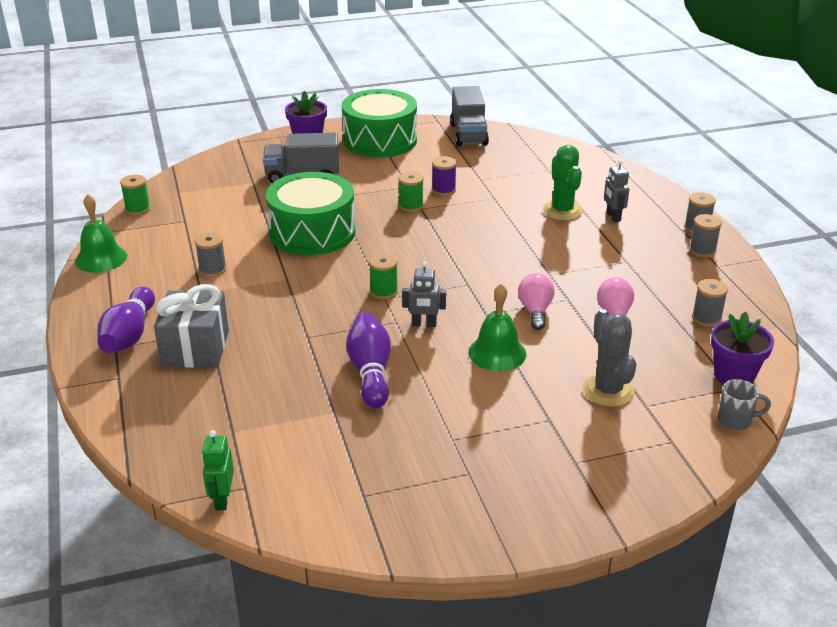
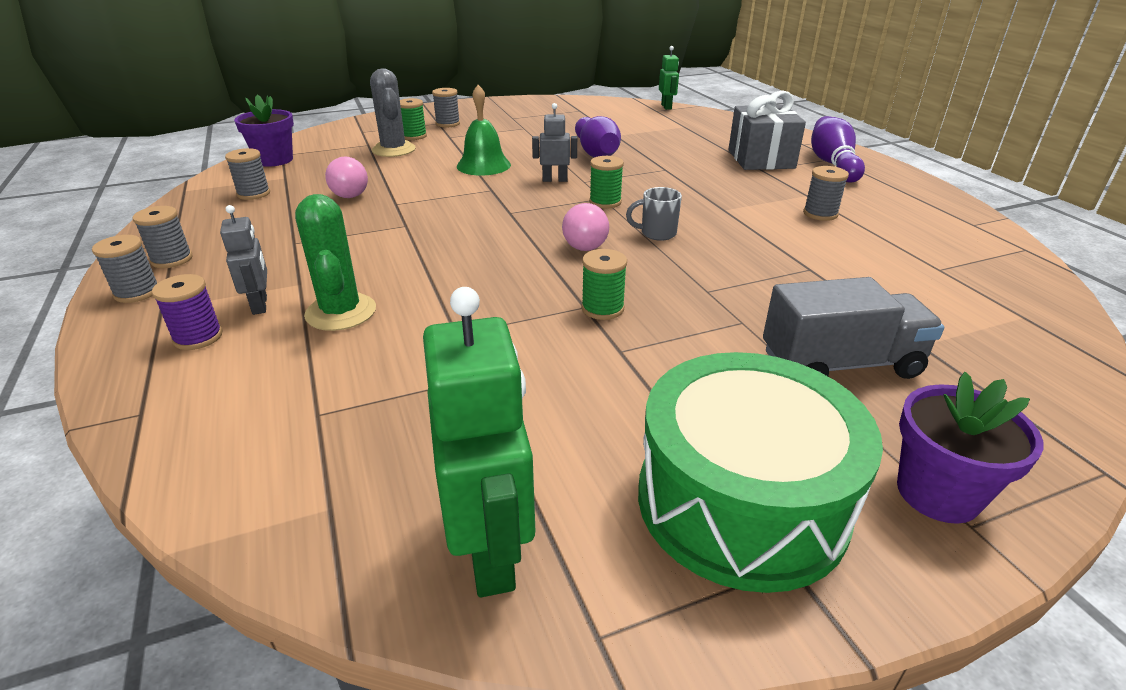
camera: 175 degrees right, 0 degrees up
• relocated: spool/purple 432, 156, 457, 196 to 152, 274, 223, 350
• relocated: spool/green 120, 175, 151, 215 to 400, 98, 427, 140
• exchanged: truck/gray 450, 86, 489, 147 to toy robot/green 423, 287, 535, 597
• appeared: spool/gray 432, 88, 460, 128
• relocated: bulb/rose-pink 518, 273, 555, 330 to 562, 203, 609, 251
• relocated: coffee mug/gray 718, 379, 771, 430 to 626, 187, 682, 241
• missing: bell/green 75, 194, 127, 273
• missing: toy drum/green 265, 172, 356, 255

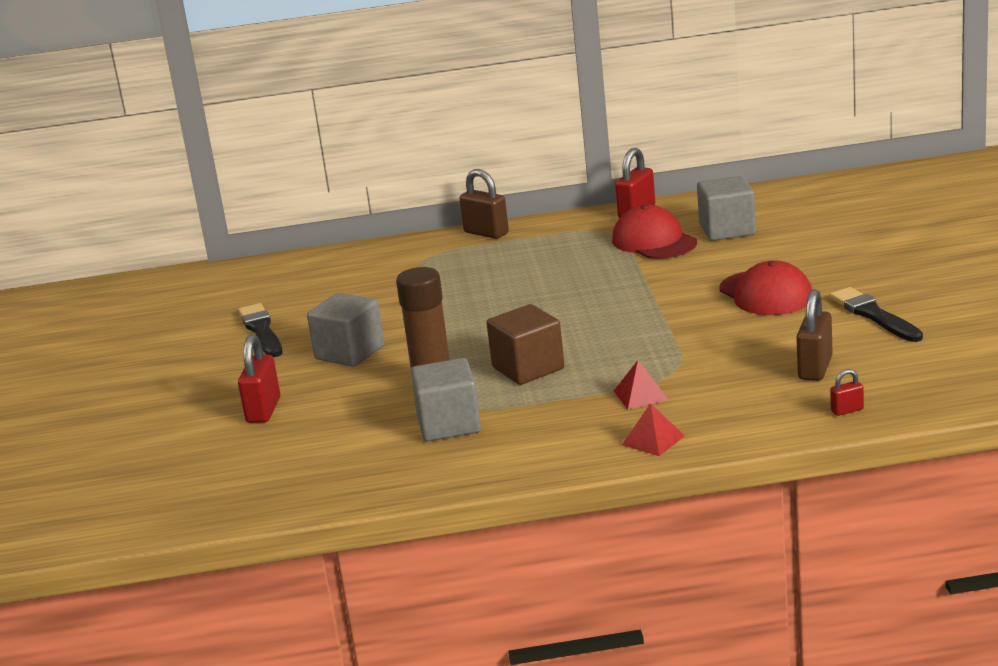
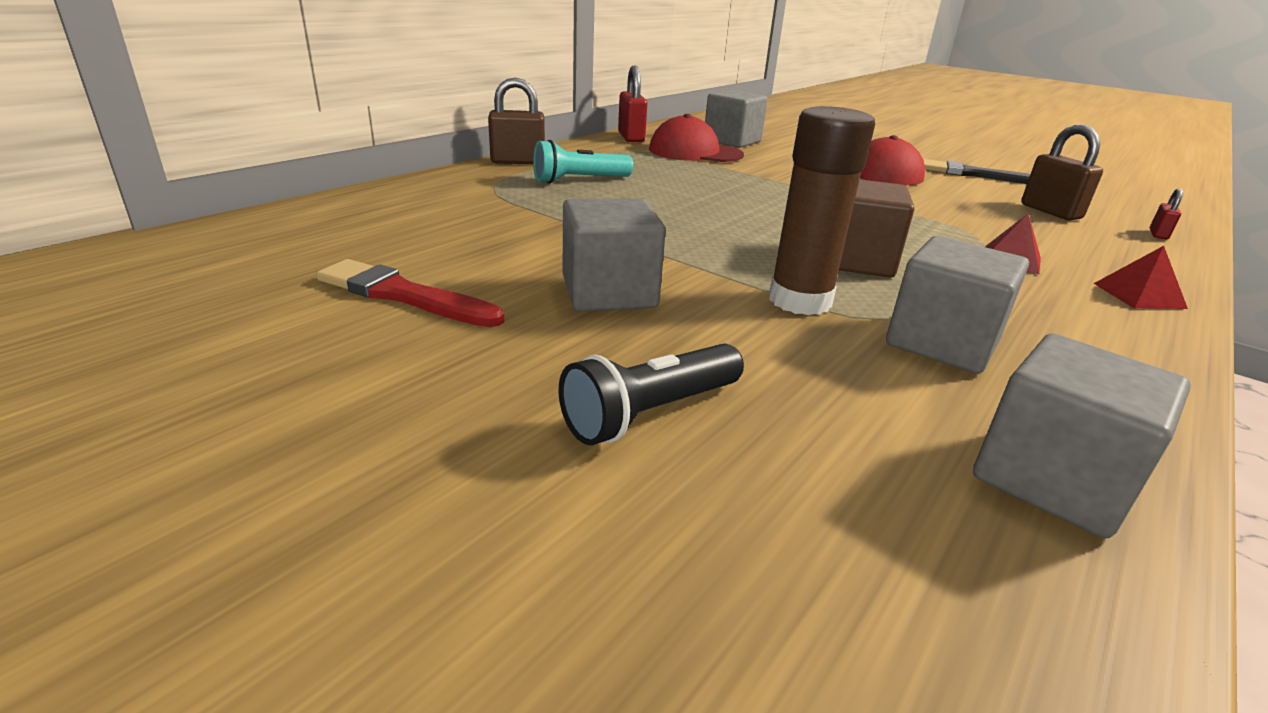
camera: 50 degrees left, 5 degrees up
• colour: paint brush/ebony 238, 303, 283, 357 to paint brush/crimson 316, 259, 504, 327
• appeared: torch/turquoise 533, 140, 633, 184
• exchanged: padlock/crimson 238, 334, 281, 423 to torch/ebony 559, 343, 744, 445
• appeared: cube/gray 973, 333, 1191, 538

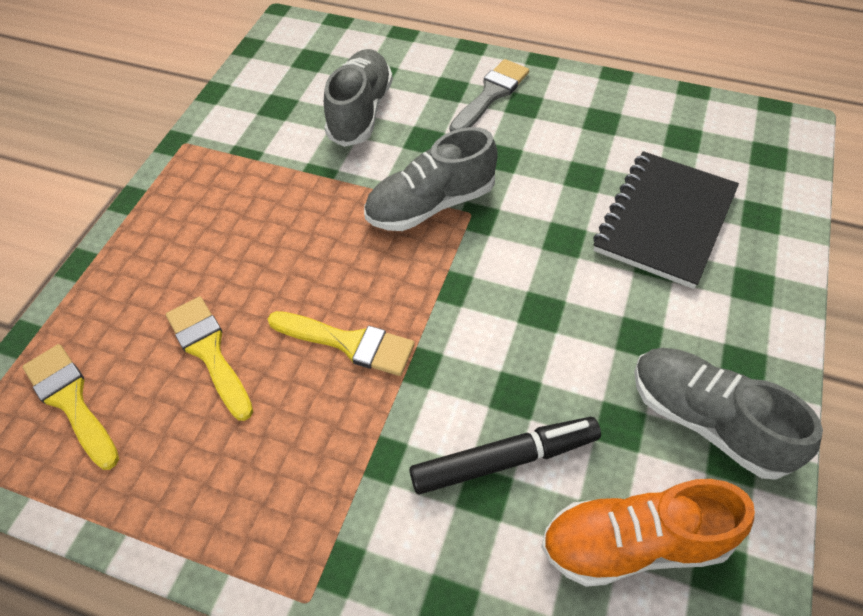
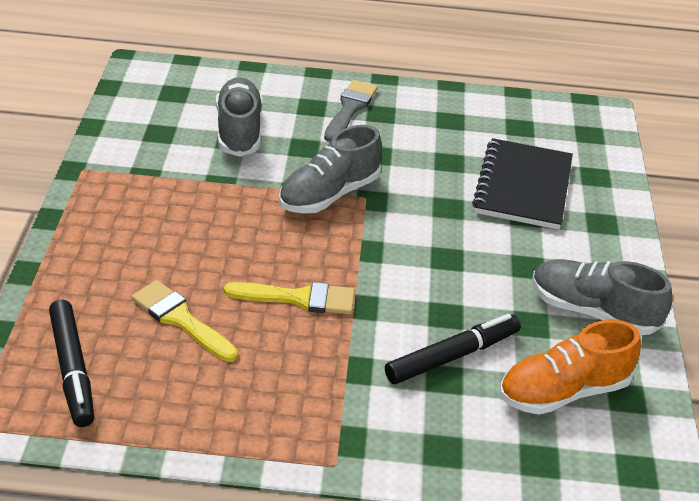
camera: 20 degrees left, 15 degrees down
• exchanged: paint brush/golden 22, 344, 119, 470 to marker/ebony 49, 300, 94, 427

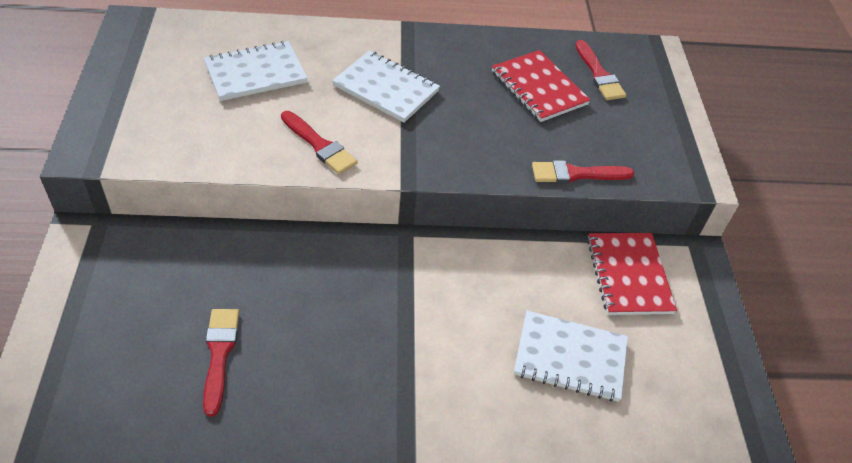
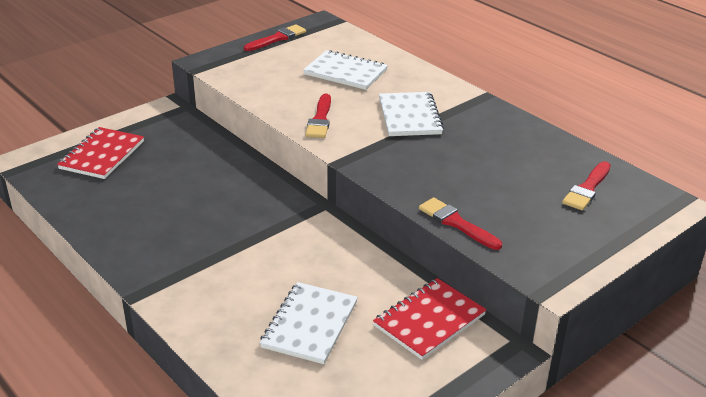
camera: 55 degrees right, 15 degrees down
• relocated: exercise book/crimson 492, 50, 590, 122 to 57, 127, 144, 179
• relocated: paint brush/crimson 203, 309, 239, 416 to 244, 24, 306, 51
• spun: exercise book/pure white 514, 311, 628, 402 = 260, 282, 358, 364 45 degrees clockwise

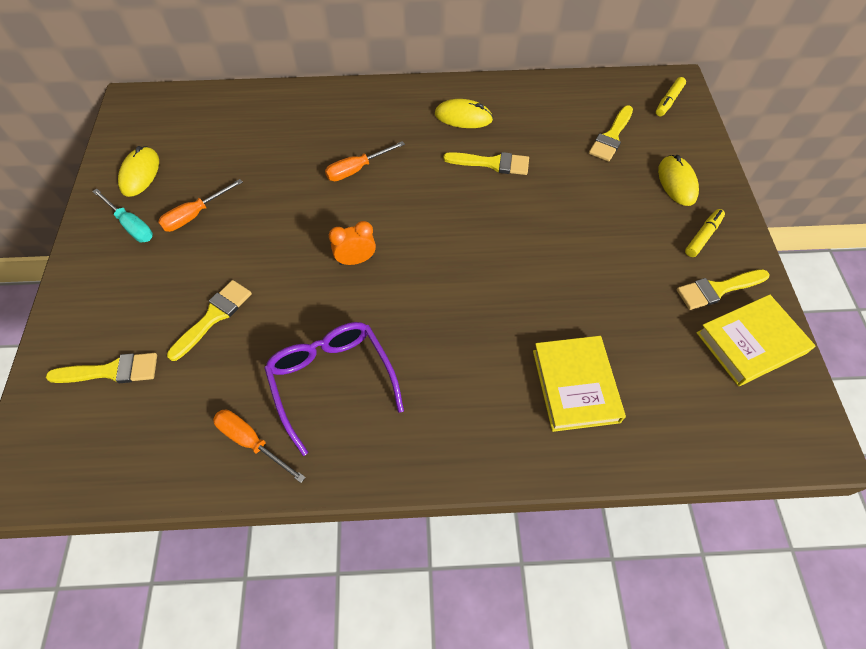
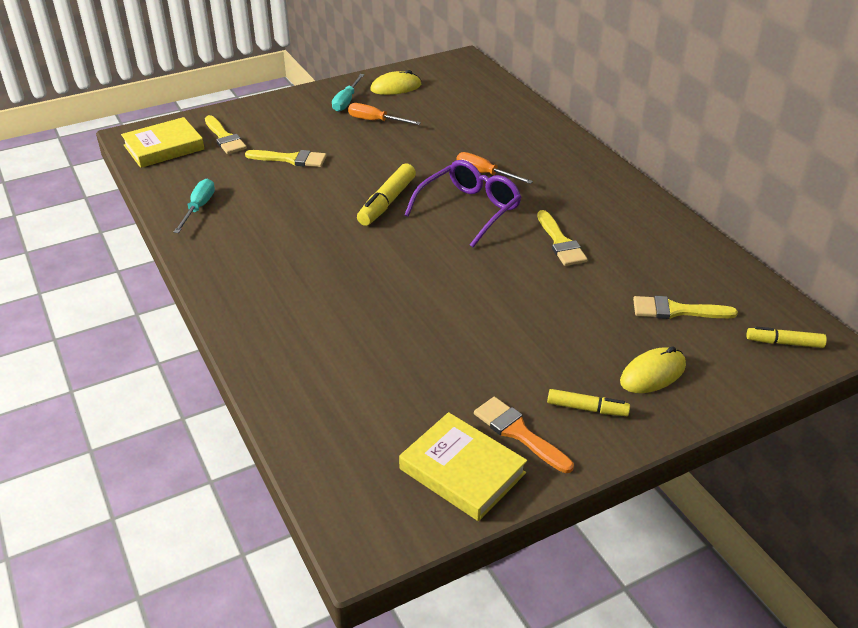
camera: 65 degrees right, 20 degrees down
• relocated: book/golden 533, 336, 626, 432 to 121, 117, 204, 168
• colour: flat screwdriver/bright orange 213, 410, 306, 483 to flat screwdriver/turquoise 174, 179, 215, 233
• exchanged: alarm clock/bright orange 329, 221, 376, 265 to marker/golden 357, 164, 416, 226
• relocated: spectacles/purple 264, 322, 404, 456 to 404, 160, 521, 247
• colour: paint brush/golden 677, 269, 769, 310 to paint brush/bright orange 474, 397, 574, 473
• missing: mouse/golden 435, 99, 493, 128

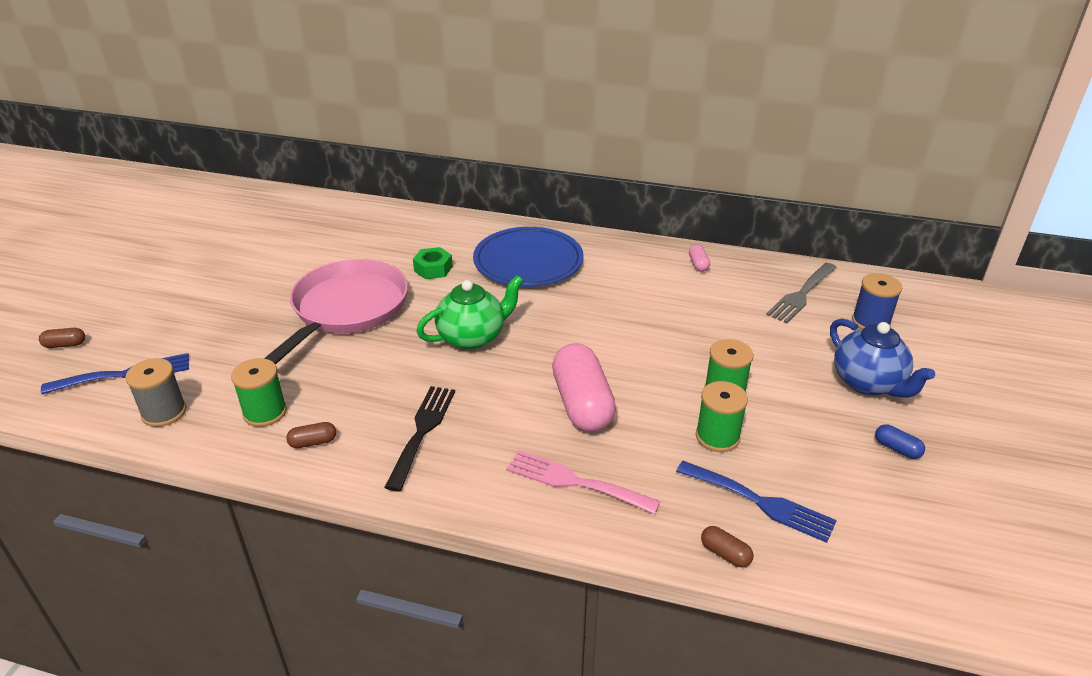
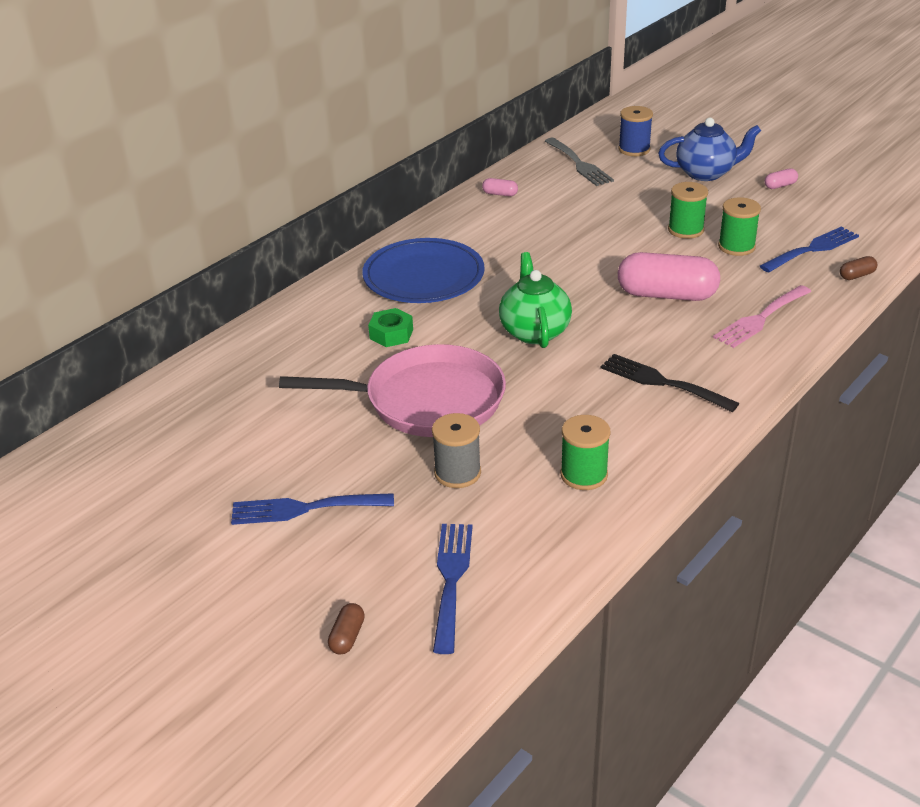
camera: 65 degrees left, 0 degrees up
• appeared: dinner fork/royal blue 231, 493, 394, 525
• spun: frying pan/rose-pink 264, 259, 408, 365 = 279, 344, 506, 437 135 degrees clockwise
• relocated: spool/gray 125, 358, 187, 427 to 432, 413, 481, 488
• colour: capsule/royal blue 875, 424, 925, 459 to capsule/rose-pink 765, 168, 798, 189
• missing: capsule/dark brown 286, 422, 336, 448

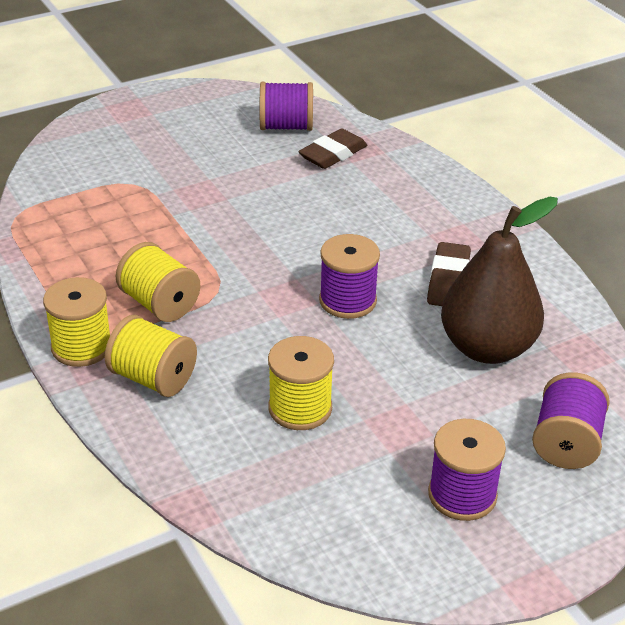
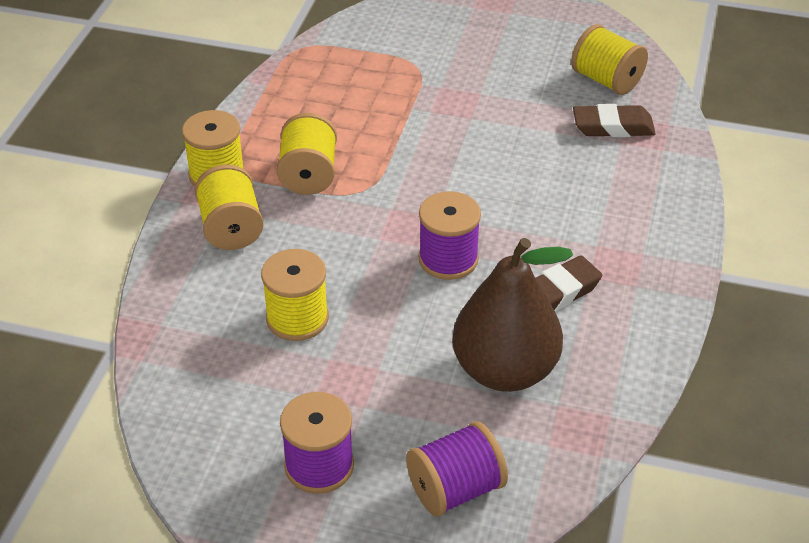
camera: 45 degrees right, 5 degrees up
• colour: spool/purple 260, 82, 313, 131 to spool/golden 571, 24, 648, 95

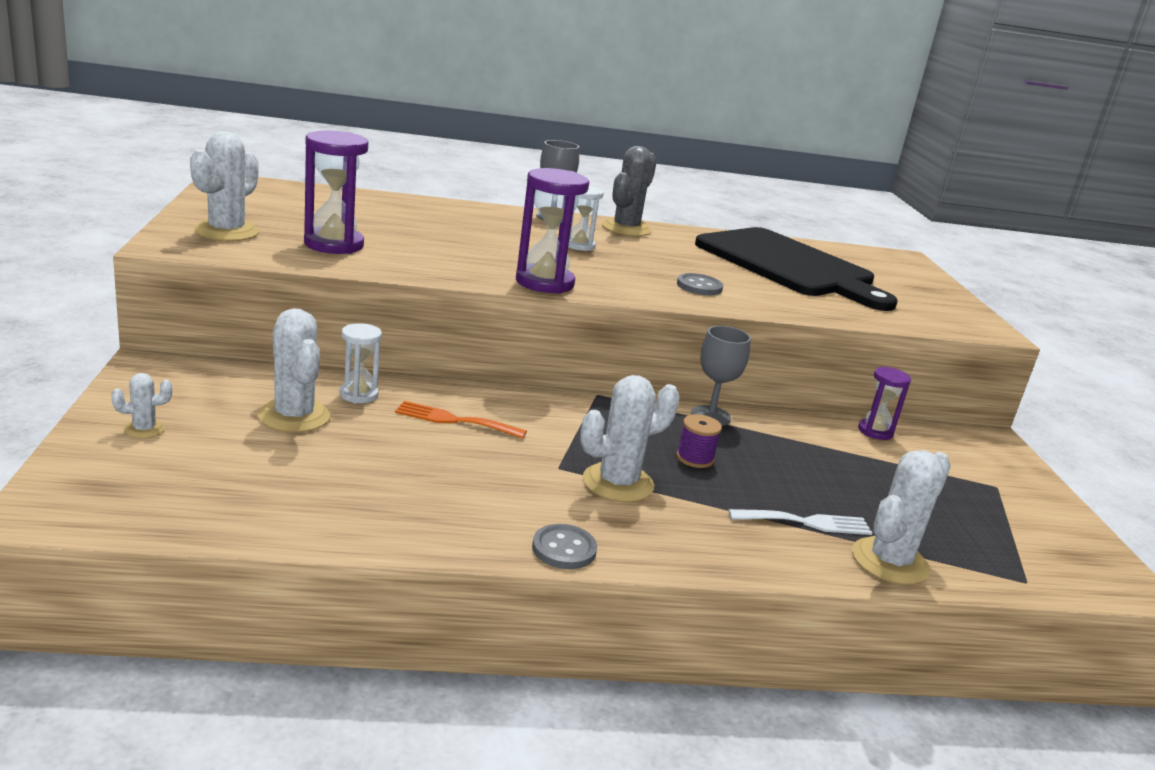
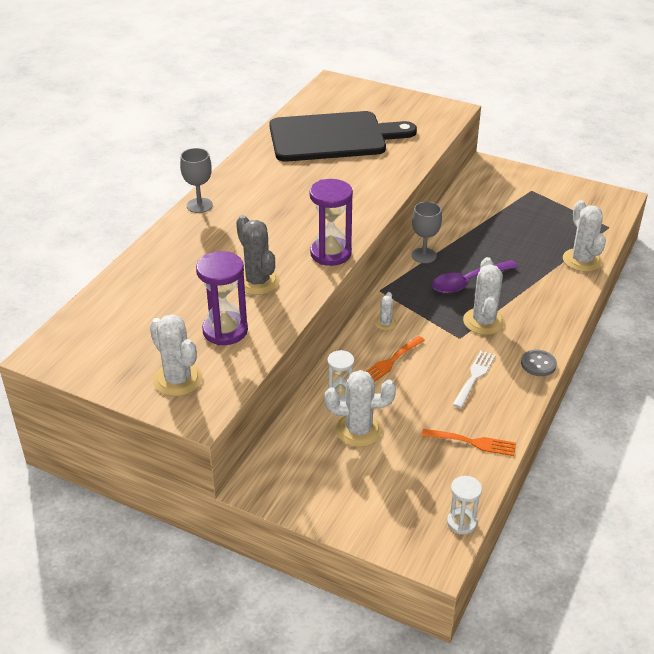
camera: 55 degrees left, 15 degrees up
• relocated: prickly plant/gray 602, 146, 657, 236 to 236, 215, 280, 295
• relocated: prickly plant/pure white 111, 373, 172, 439 to 375, 292, 396, 331
• appeared: dinner fork/bright orange 422, 429, 516, 456
• exchanged: spool/purple 676, 414, 722, 468 to teaspoon/purple 432, 260, 518, 294
• relocated: sandglass/pure white 568, 186, 604, 251 to 447, 476, 482, 534
• relocated: dinner fork/pure white 728, 509, 872, 535 to 453, 351, 496, 408
• missing: shirt button/gray 677, 273, 723, 295
• missing: sandglass/purple 858, 366, 911, 440

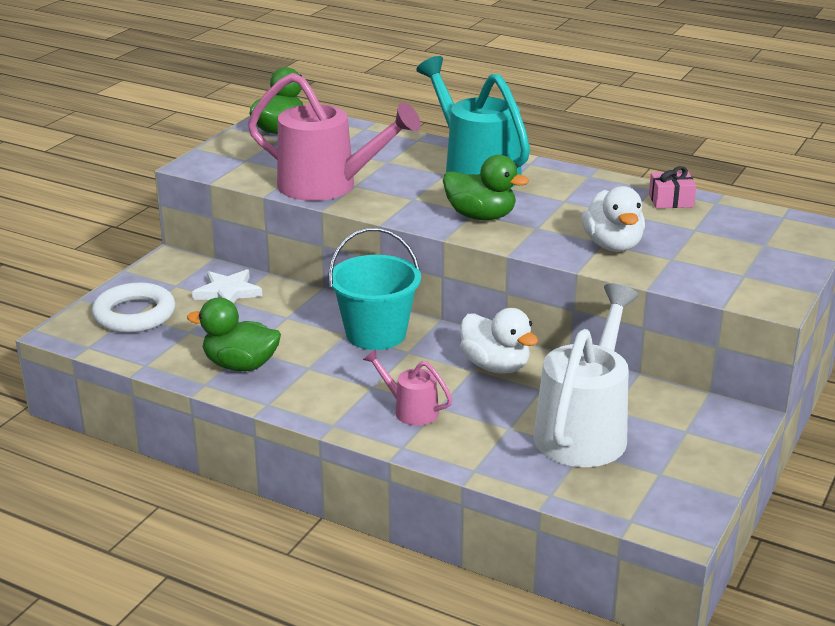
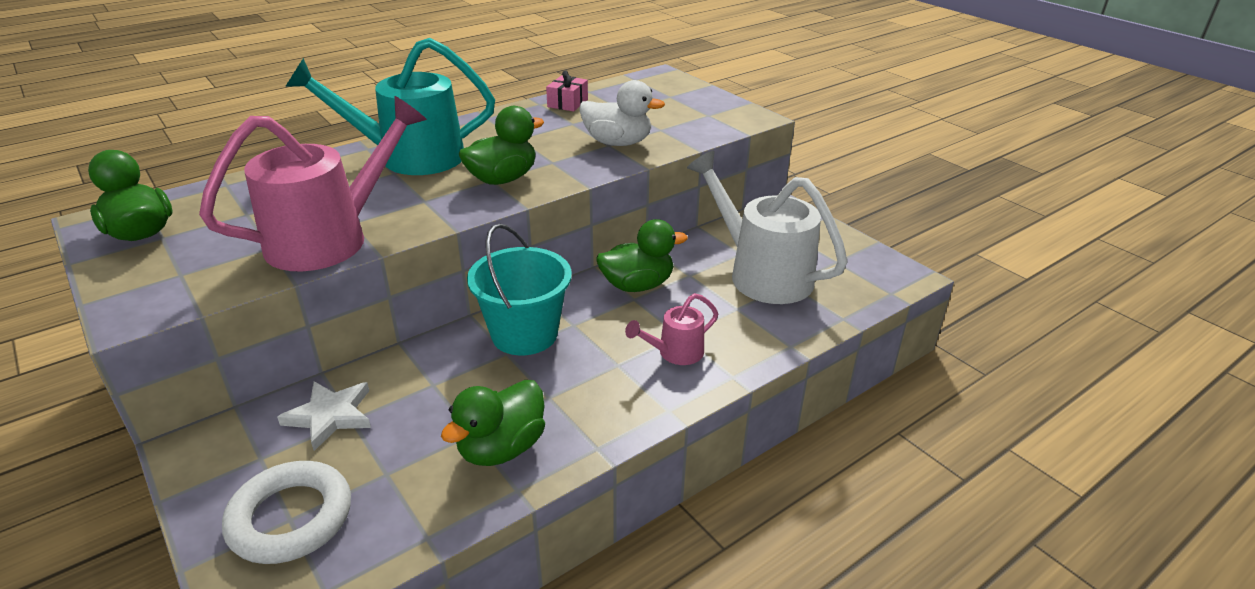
camera: 65 degrees left, 5 degrees up
• colour: rubber duck/pure white 460, 308, 538, 374 to rubber duck/green 596, 219, 688, 292

